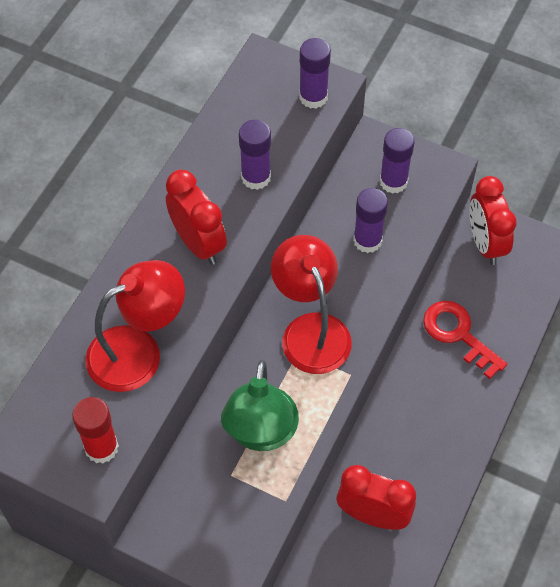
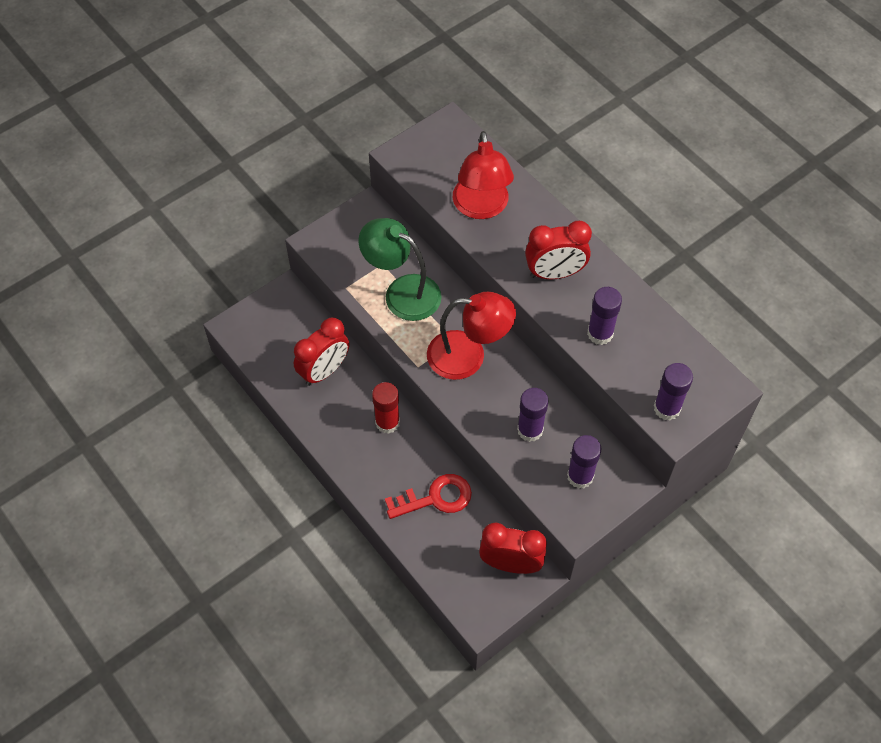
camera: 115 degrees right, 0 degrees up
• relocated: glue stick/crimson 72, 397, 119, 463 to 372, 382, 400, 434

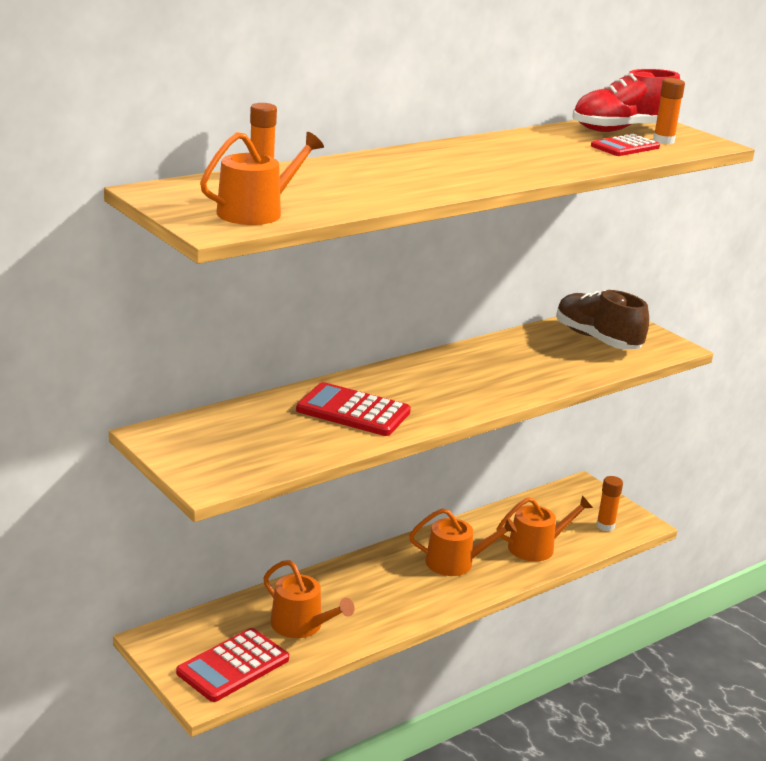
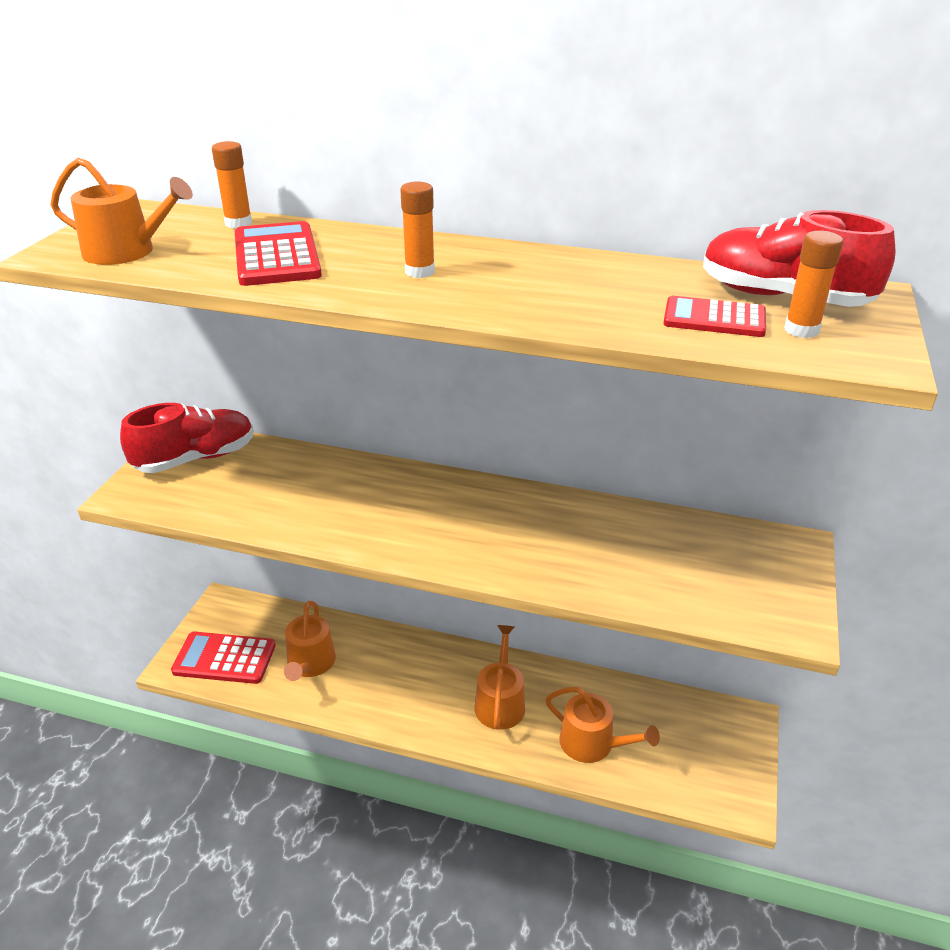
camera: 55 degrees right, 10 degrees up
• appeared: lace-up shoe/crimson 120, 403, 254, 473
• relocated: pocket calculator/crimson 296, 382, 411, 436 to 235, 221, 322, 286
• relocated: glue stick/bright orange 596, 476, 623, 531 to 400, 181, 435, 278
• spun: watering can/bright orange 409, 508, 517, 576 = 475, 625, 525, 730 135 degrees counterclockwise
• missing: lace-up shoe/dark brown 556, 289, 649, 349

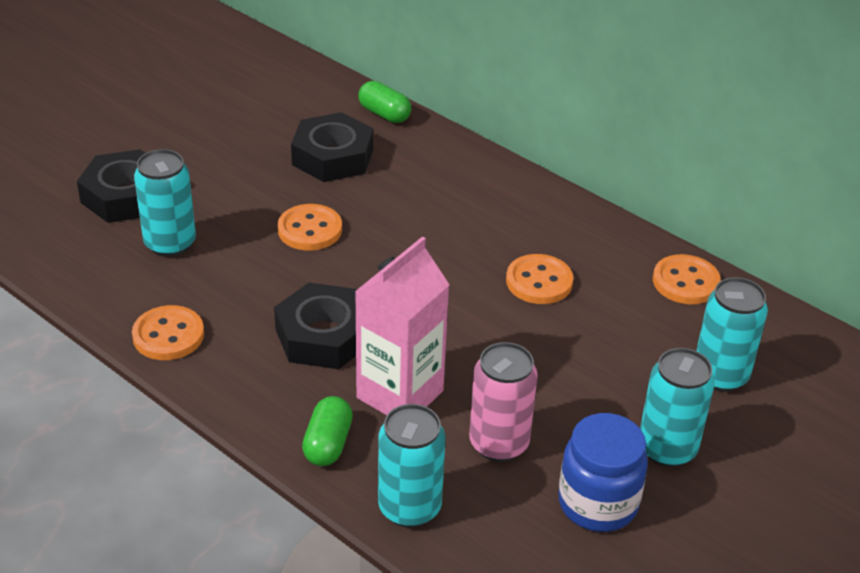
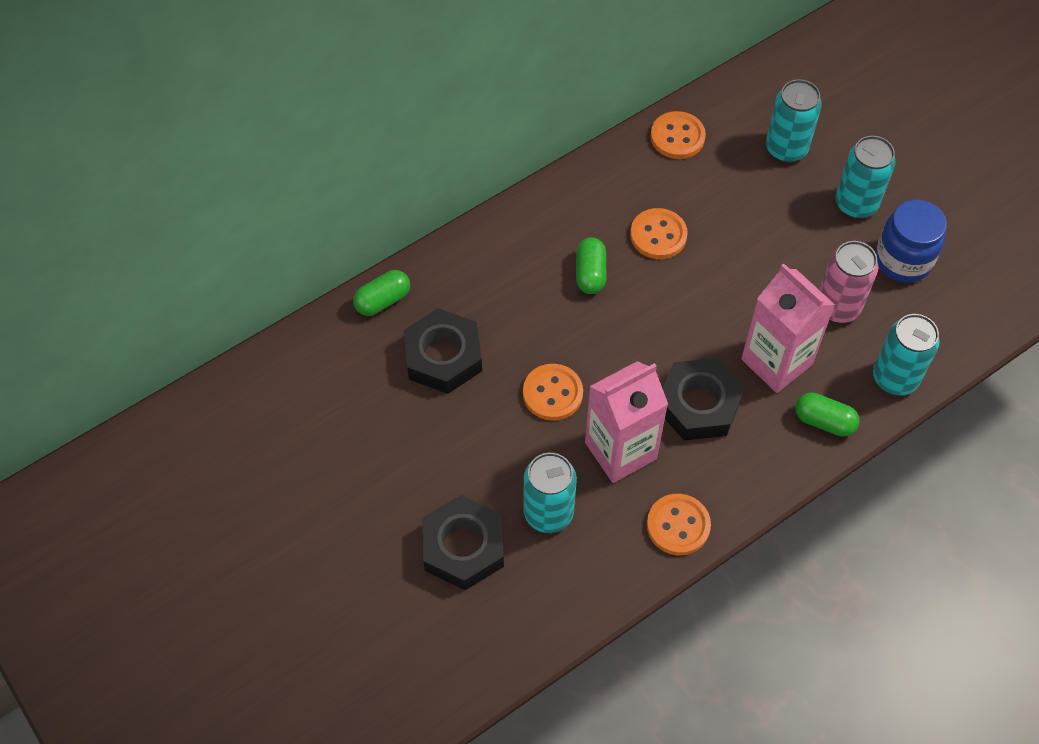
camera: 75 degrees left, 20 degrees up
• appeared: capsule/green 576, 237, 606, 294
• appeared: milk carton/rose-pink 585, 361, 668, 483

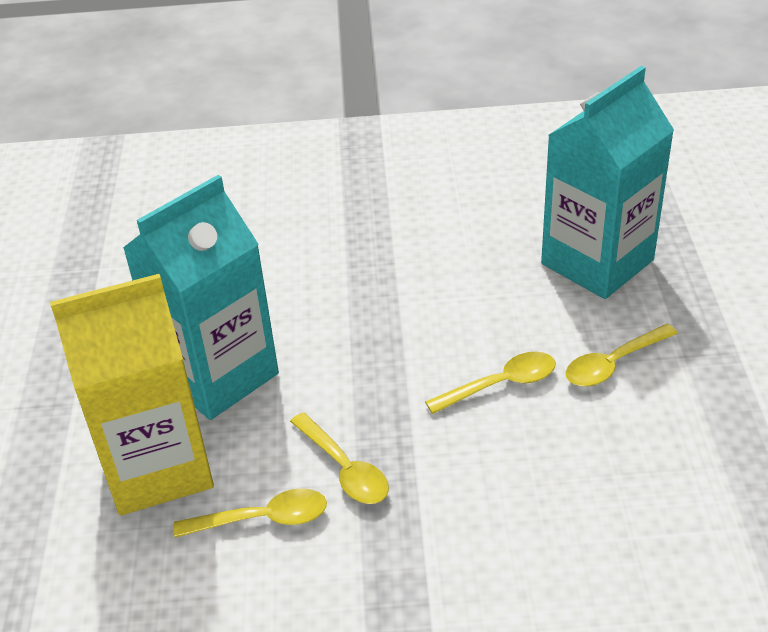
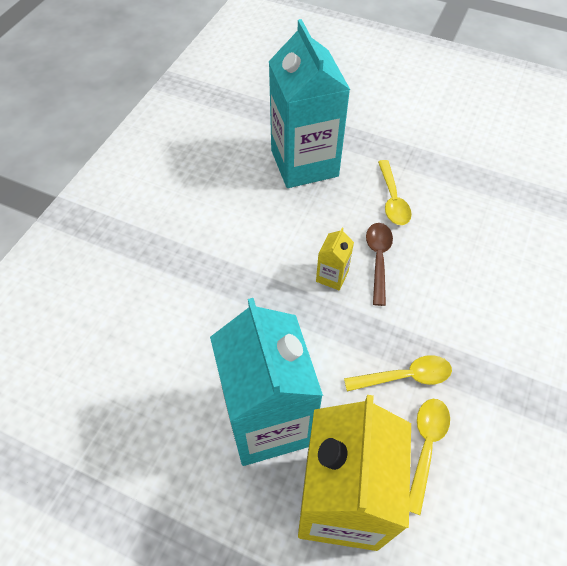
camera: 65 degrees left, 15 degrees up
• appeared: milk carton/golden 316, 227, 354, 290
• colour: teaspoon/golden 425, 352, 556, 414 to teaspoon/dark brown 366, 223, 393, 306

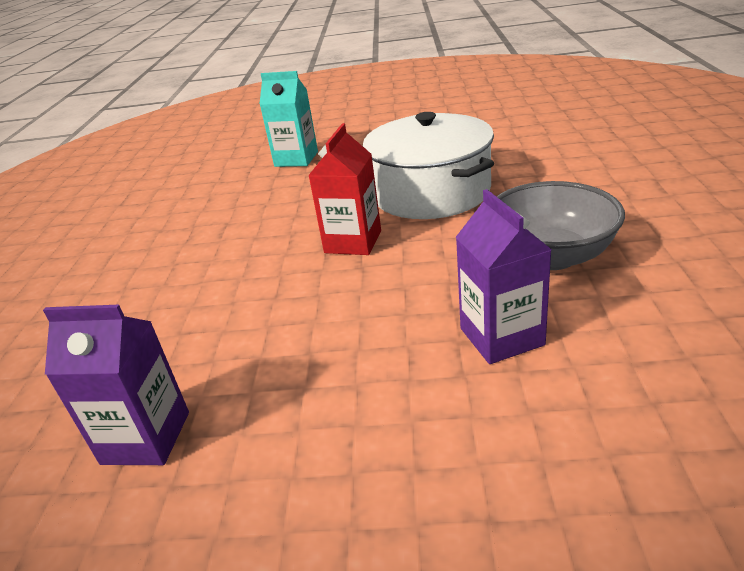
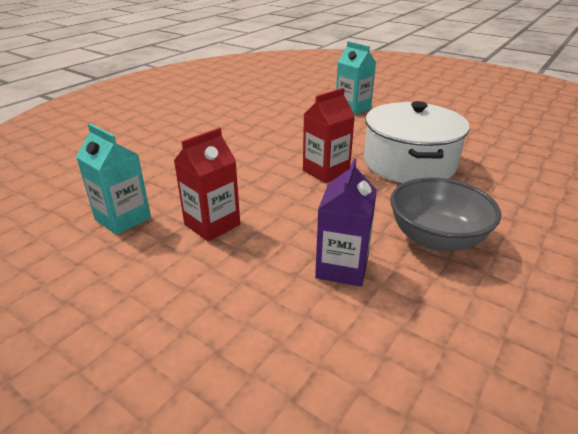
camera: 30 degrees right, 0 degrees up
• colour: milk carton/purple 43, 305, 189, 465 to milk carton/turquoise 76, 124, 151, 235
• appeared: milk carton/crimson 174, 128, 240, 242

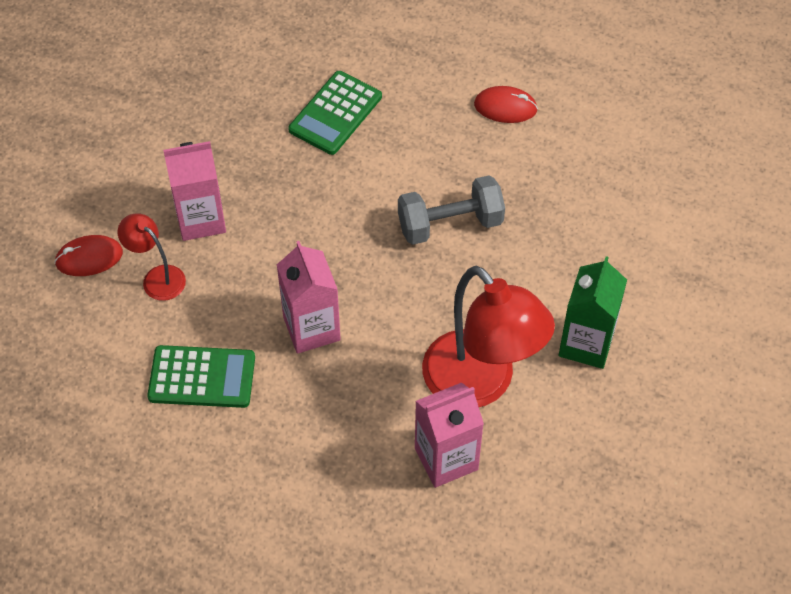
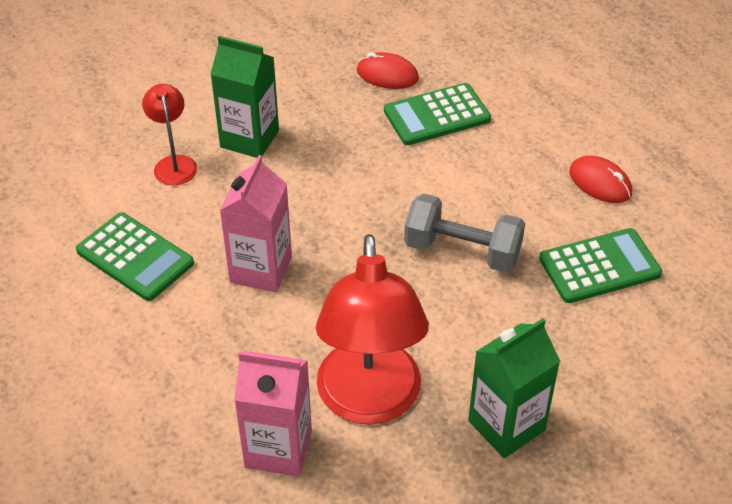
camera: 35 degrees right, 10 degrees down
• colour: milk carton/rose-pink 163, 141, 226, 241 to milk carton/green 211, 36, 279, 158
• relocated: mouse/crimson 54, 235, 123, 276 to 357, 52, 419, 89
• appeared: pocket calculator/green 539, 228, 662, 303

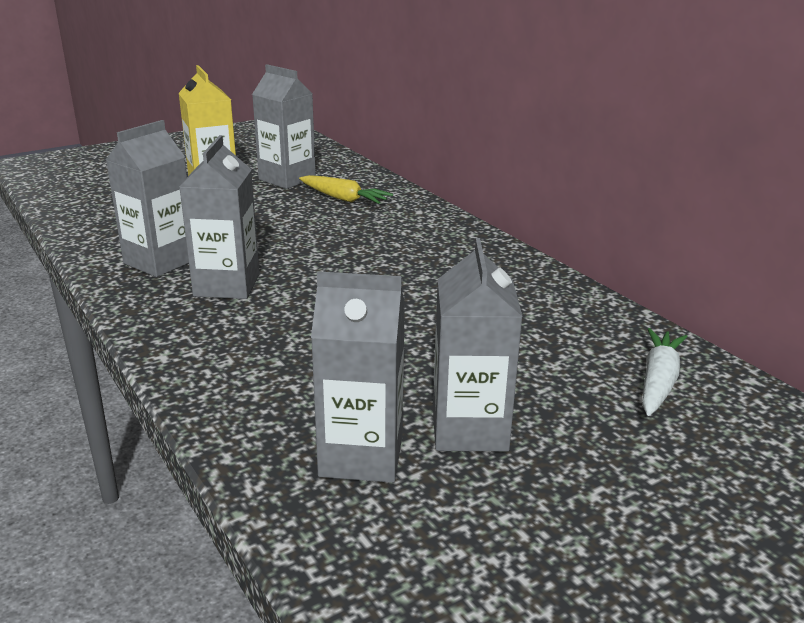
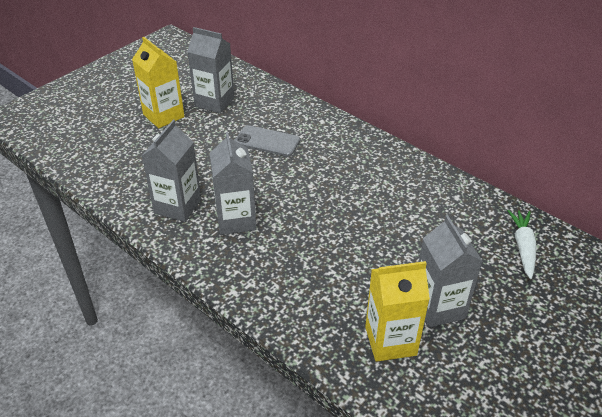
camera: 15 degrees left, 15 degrees up
• appeared: smartphone/gray 235, 125, 300, 156
• colour: milk carton/gray 311, 271, 405, 483 to milk carton/golden 365, 261, 430, 362
• missing: toy carrot/golden 299, 175, 393, 204

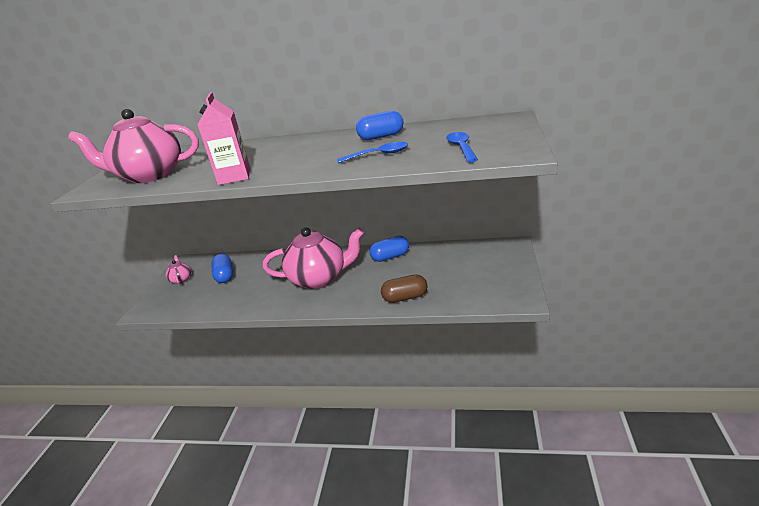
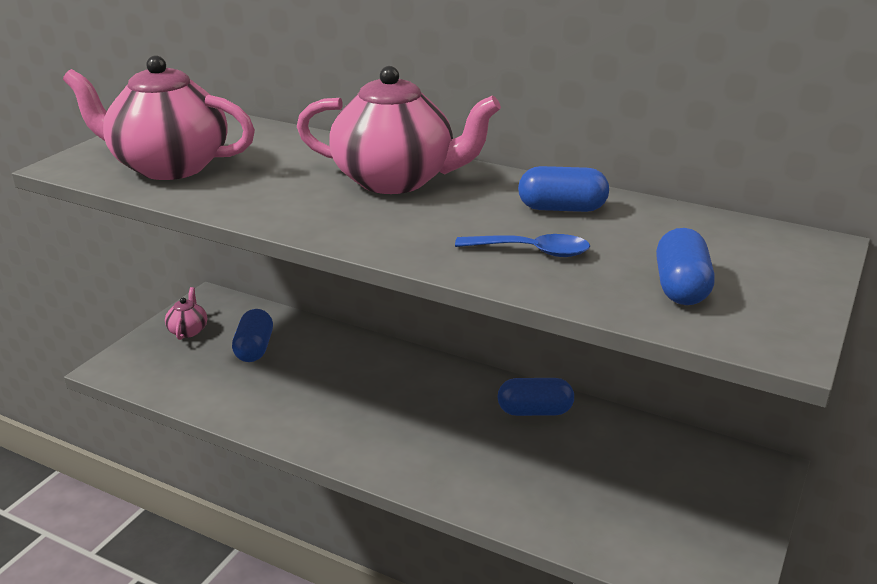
camera: 15 degrees right, 0 degrees up
• relocated: china teapot/rose-pink 263, 227, 364, 289 to 297, 66, 501, 194
• exchanged: teaspoon/royal blue 446, 132, 478, 162 to capsule/royal blue 656, 228, 715, 305
• missing: milk carton/rose-pink 197, 92, 250, 185
• missing: capsule/dark brown 381, 274, 428, 303

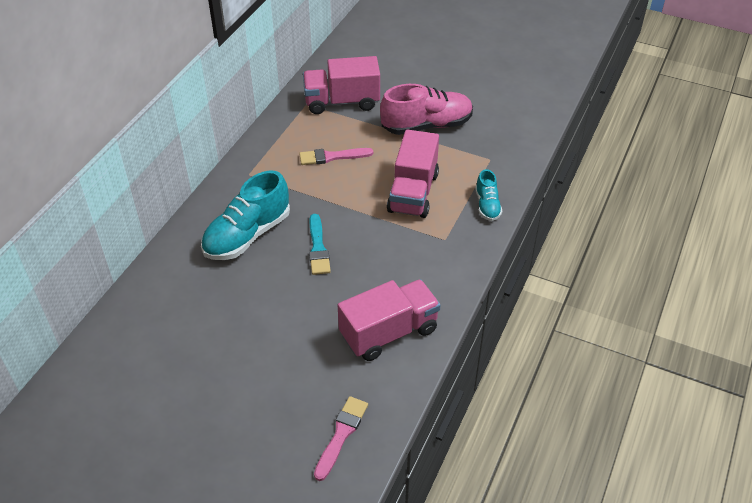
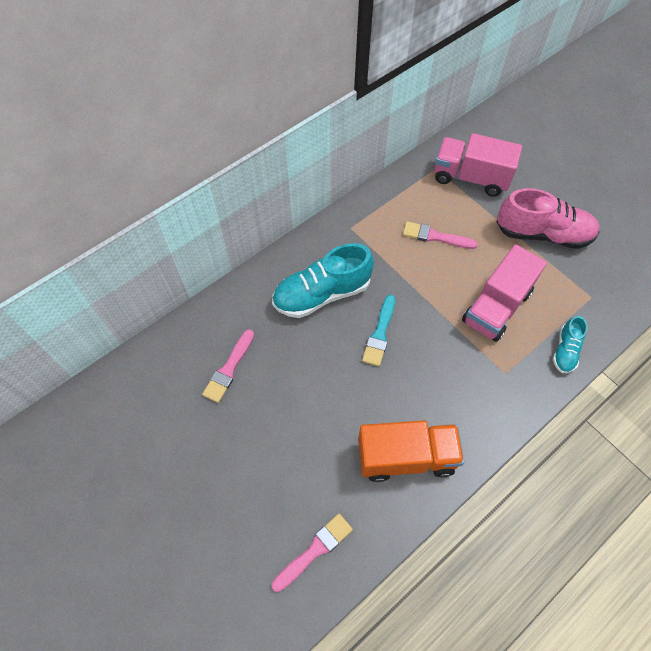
camera: 25 degrees right, 15 degrees up
• appeared: paint brush/rose-pink 202, 329, 254, 403
• colour: truck/rose-pink 338, 279, 440, 361 to truck/bright orange 358, 420, 464, 482

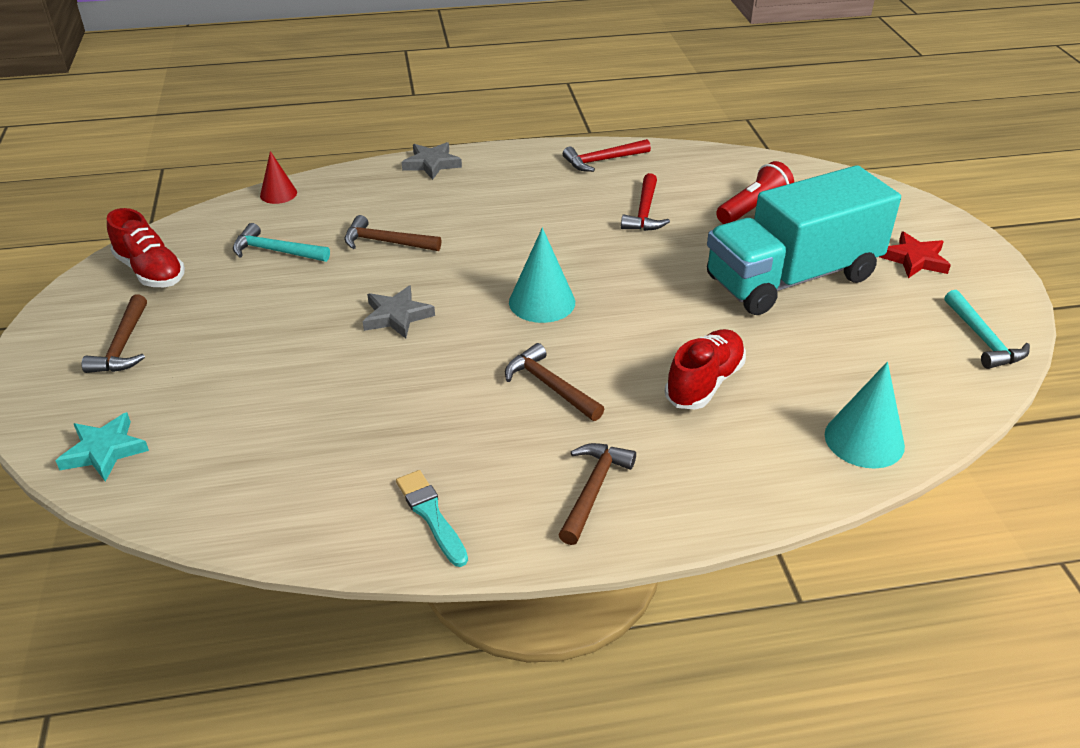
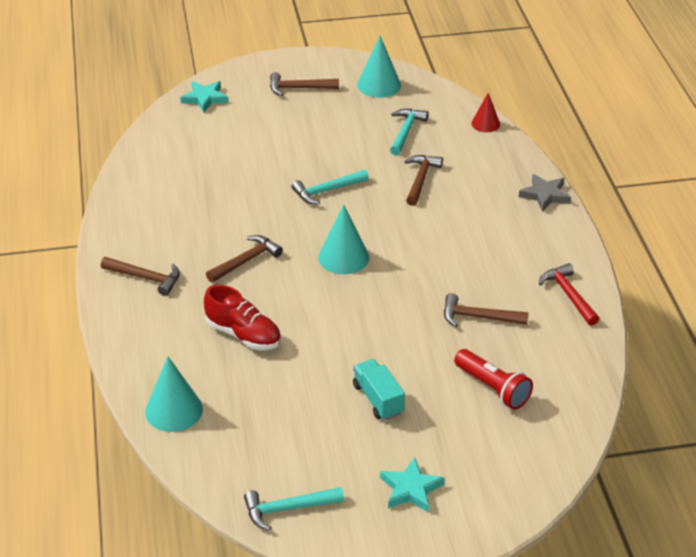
camera: 90 degrees right, 0 degrees up
• exchanged: five-pointed star/gray 362, 285, 435, 339 to claw hammer/turquoise 292, 169, 369, 204
• size: truck/turquoise 707, 165, 901, 315 = 353, 359, 405, 420 x0.43
• exchanged: lace-up shoe/crimson 107, 208, 185, 287 to cone/turquoise 357, 36, 401, 98
• colour: five-pointed star/crimson 879, 231, 951, 278 to five-pointed star/turquoise 380, 457, 445, 513
• colour: claw hammer/crimson 621, 173, 670, 231 to claw hammer/dark brown 444, 293, 529, 327
• missing: paint brush/turquoise 396, 470, 468, 567

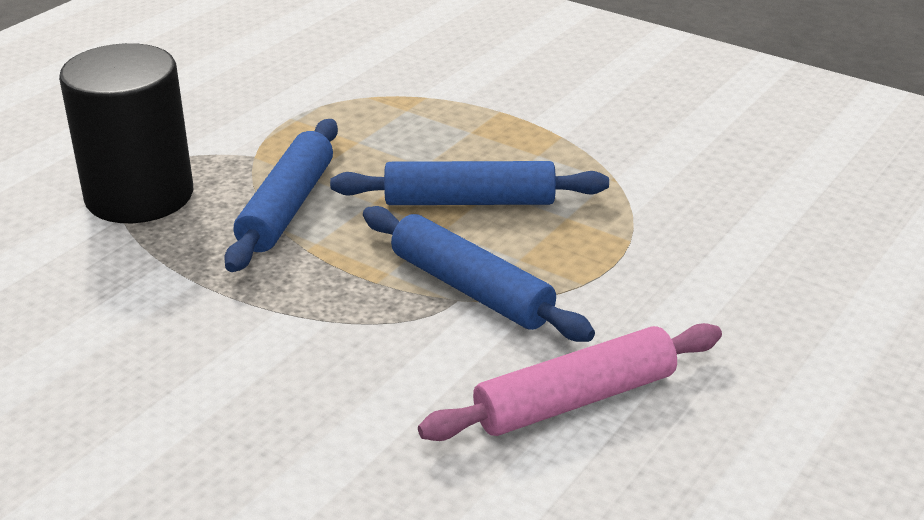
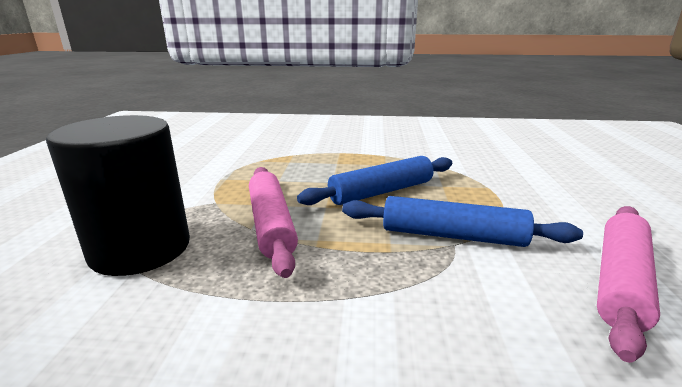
camera: 30 degrees left, 10 degrees down
• colour: dough roller/royal blue 224, 119, 338, 272 to dough roller/rose-pink 249, 167, 298, 278

